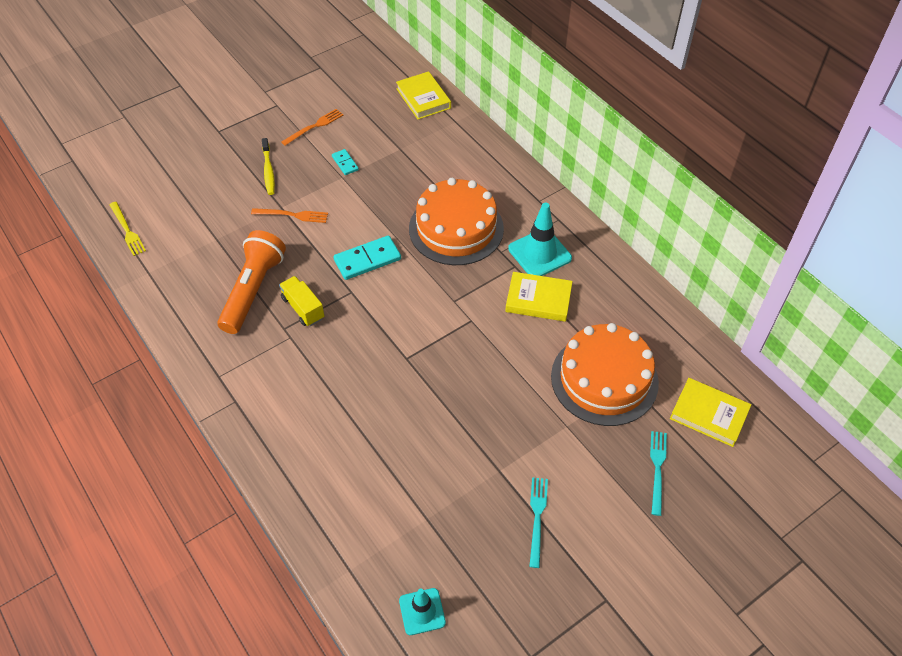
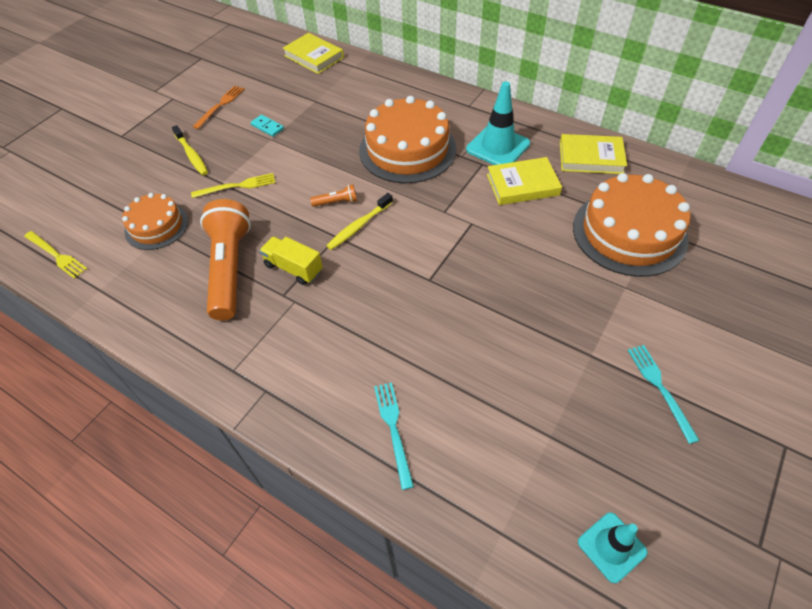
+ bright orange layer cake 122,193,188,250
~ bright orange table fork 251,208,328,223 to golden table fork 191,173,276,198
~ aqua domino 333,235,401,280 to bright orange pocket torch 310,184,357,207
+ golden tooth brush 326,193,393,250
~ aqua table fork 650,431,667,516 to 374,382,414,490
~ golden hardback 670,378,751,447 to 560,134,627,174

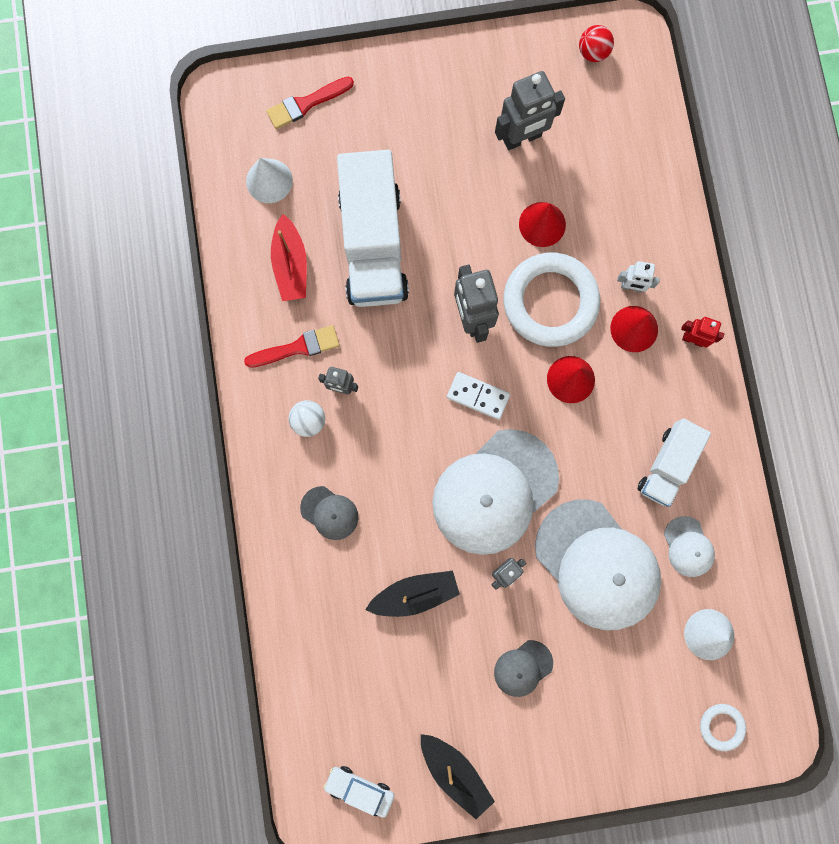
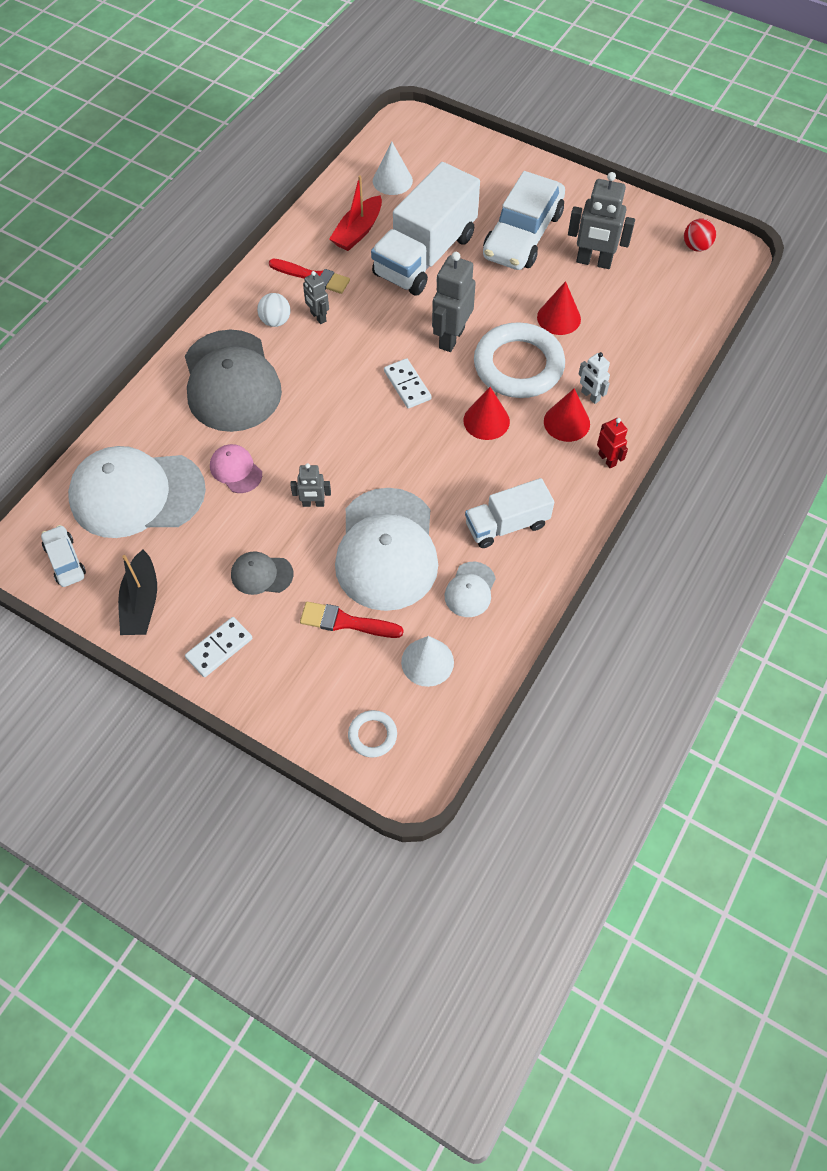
~ pure white baseball cap 432,429,559,555 to 68,446,206,538
~ gray baseball cap 300,486,358,540 = 185,330,282,432 x2.25
+ pure white domino 185,617,252,677
~ ebony sailboat 365,571,460,617 to pink baseball cap 210,444,262,493
~ red paintbrush 266,77,354,129 to 300,602,404,638
+ pure white toy car 483,171,565,270

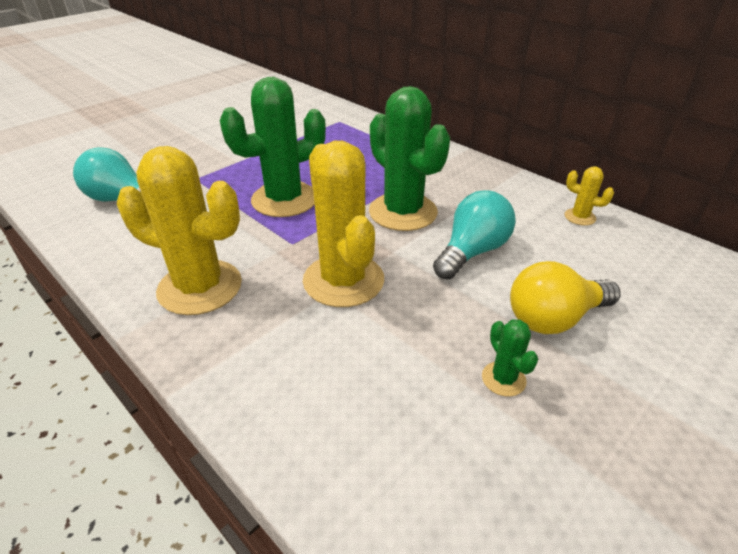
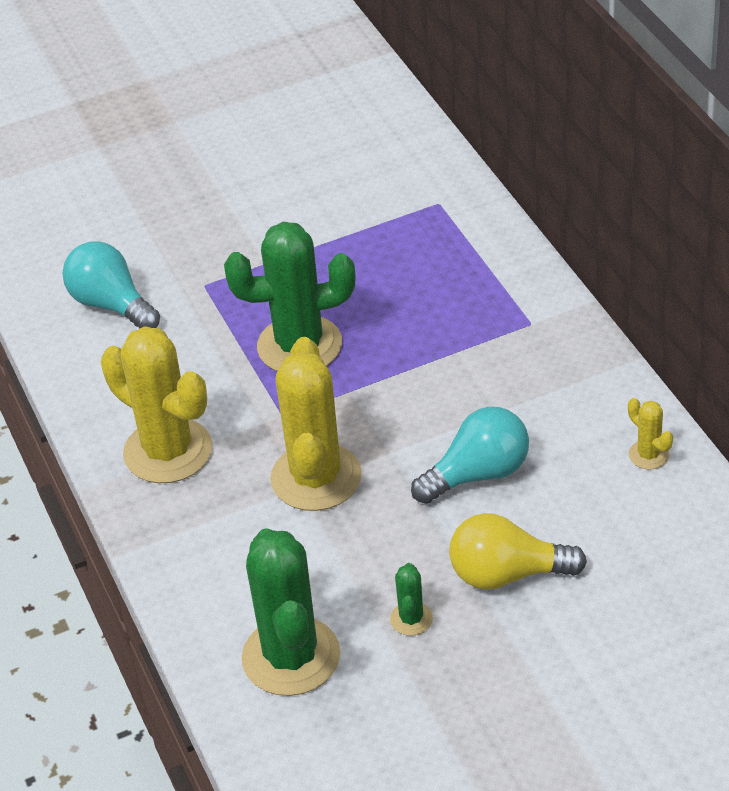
~ green saguaro cactus 369,86,450,231 to 241,528,340,696

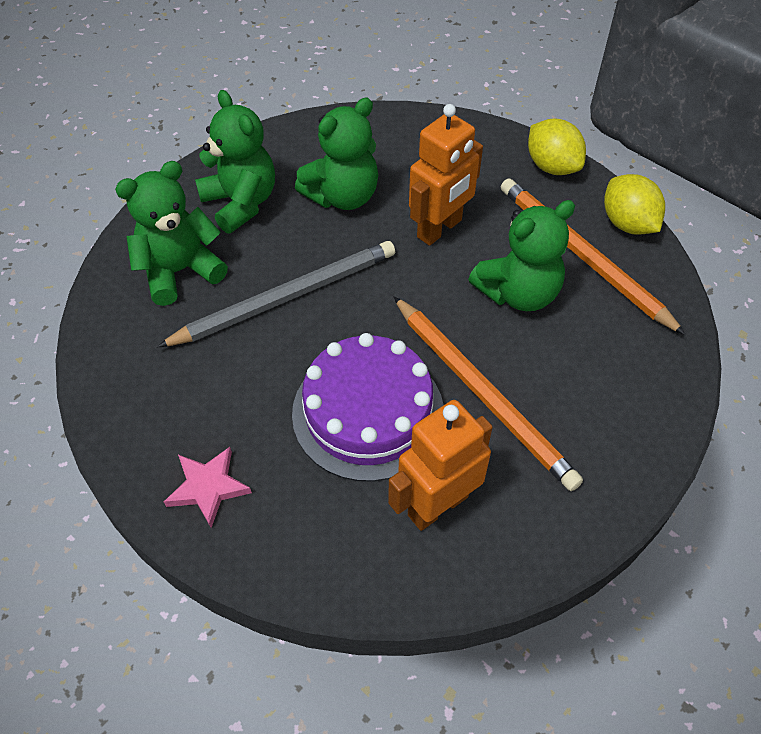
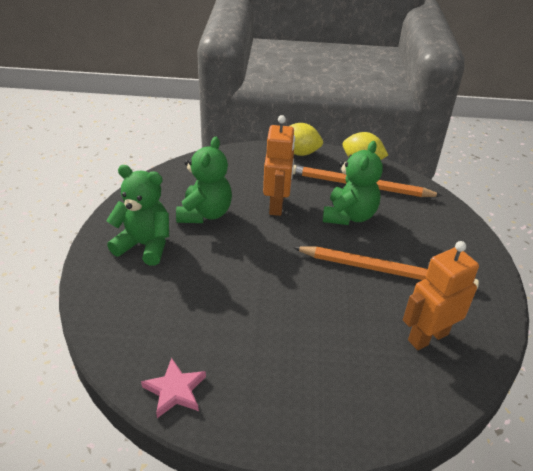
~ pink star shape 164,447,252,528 to 141,358,206,418
~ bright orange robot 388,400,493,531 = 403,241,479,350 45 degrees clockwise
- green teddy bear 115,161,228,306
- gray wooden pencil 157,241,395,347
- royal purple layer cake 292,333,444,482

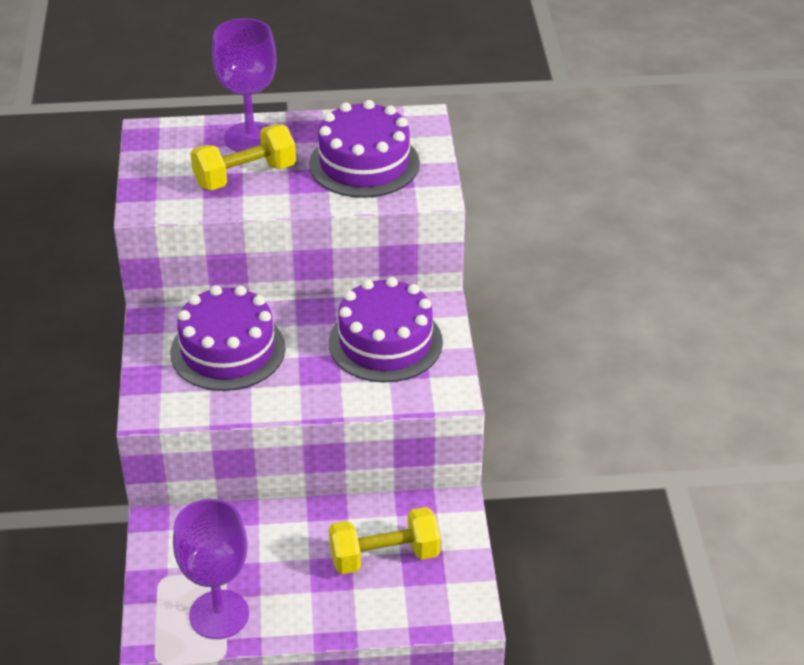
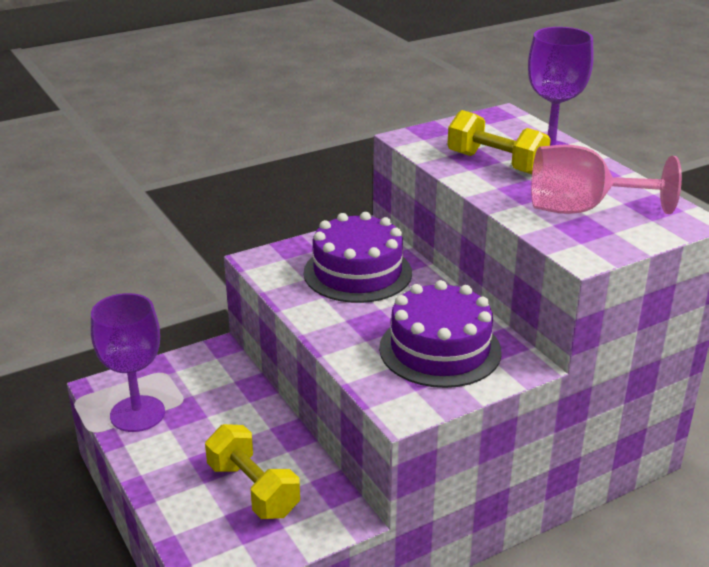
~ royal purple layer cake 309,100,420,198 to pink chalice 531,145,682,214

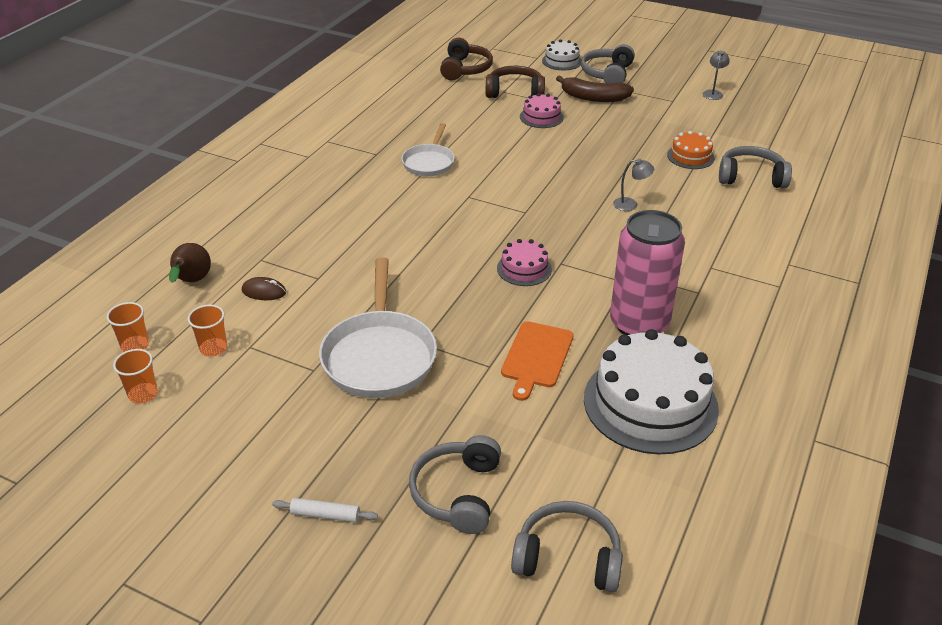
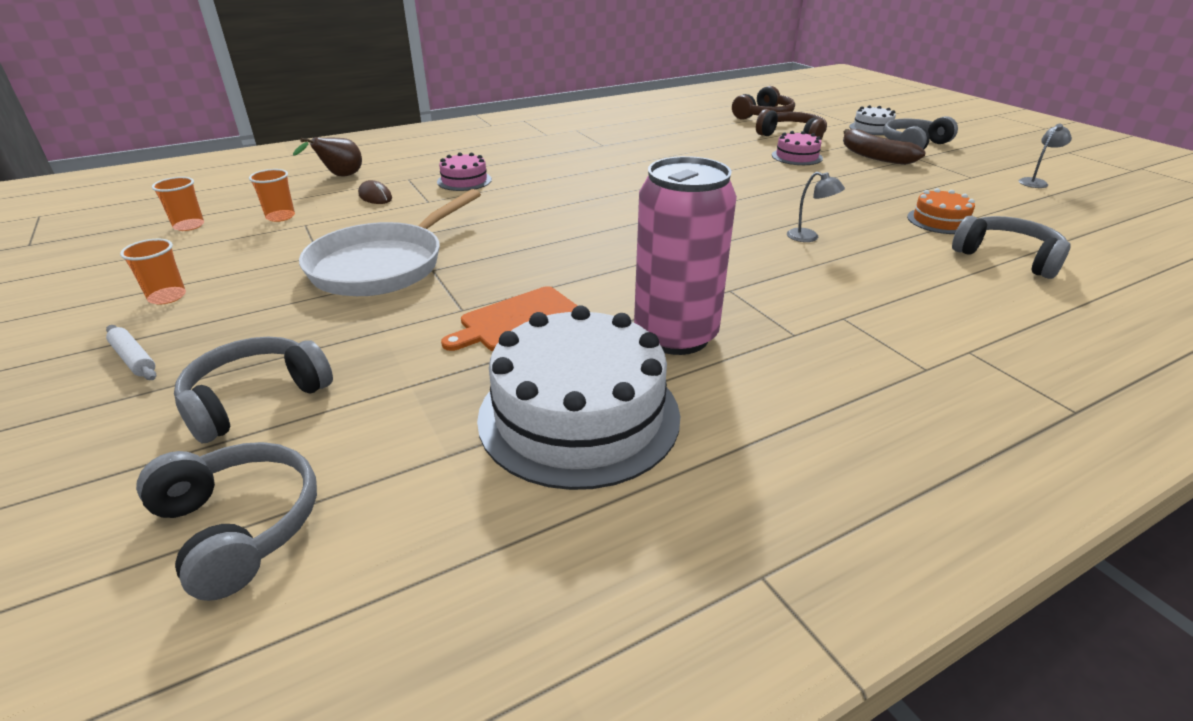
~ bright orange tumbler 107,302,149,352 to 120,239,186,304
~ pink layer cake 497,239,552,286 to 437,152,492,191
- pure white pan 402,123,455,176

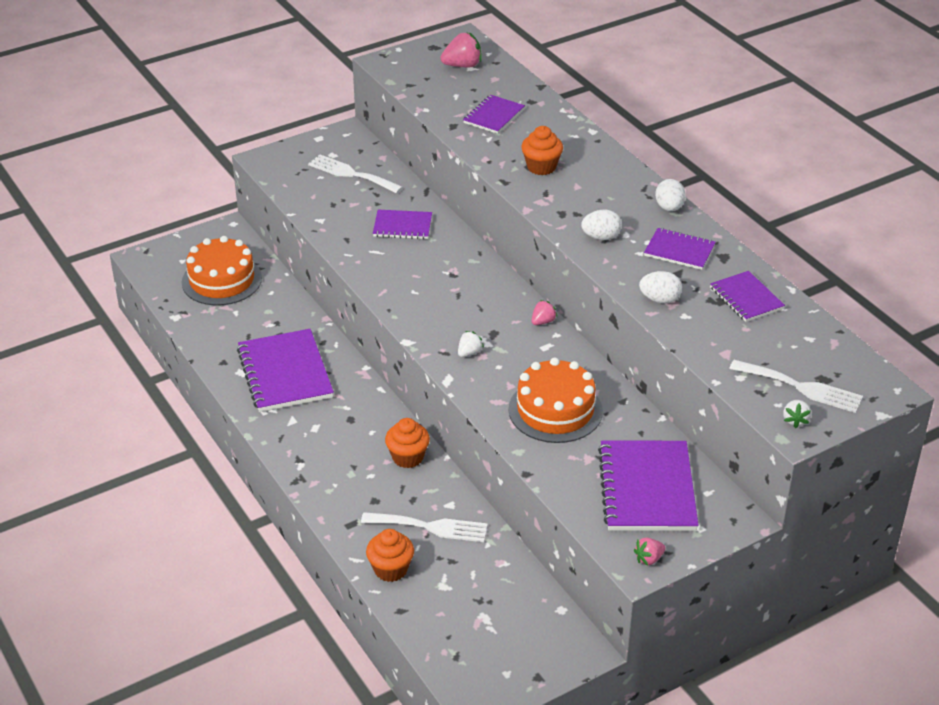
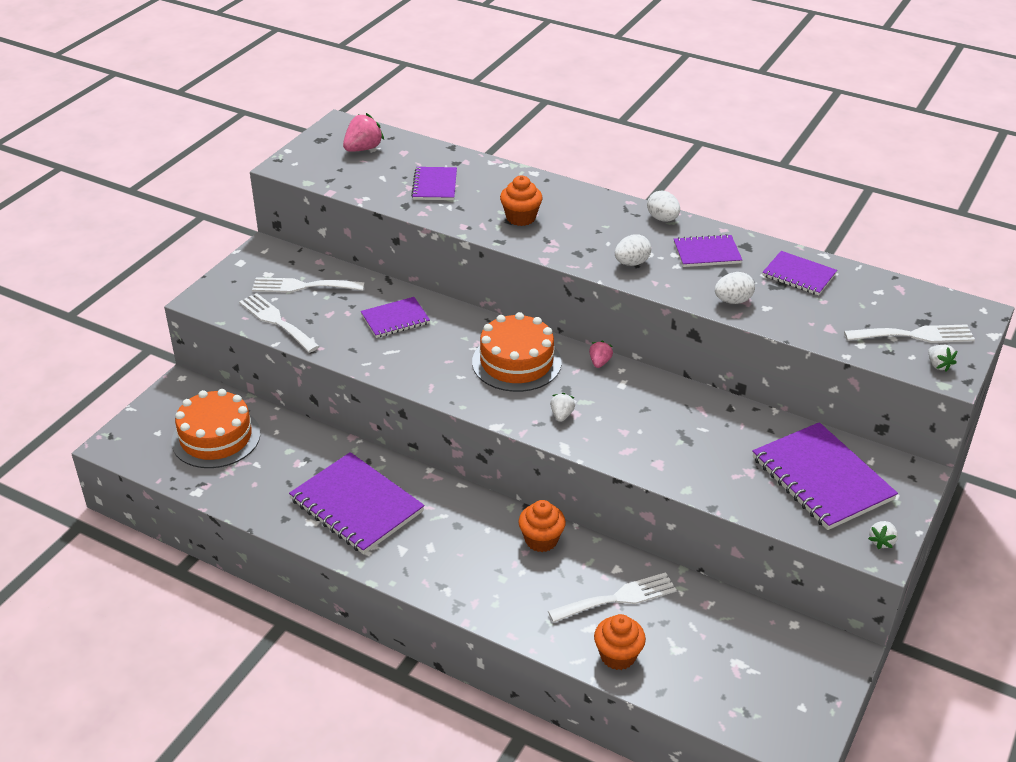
+ pure white table fork 239,293,320,353
~ bright orange layer cake 508,357,603,443 to 472,312,562,392
~ pink strawberry 634,538,666,566 to pure white strawberry 868,521,898,549

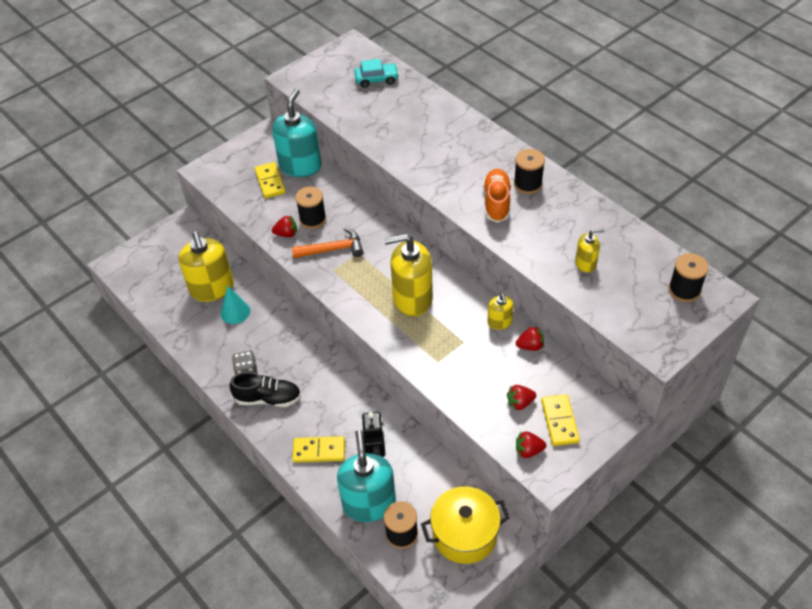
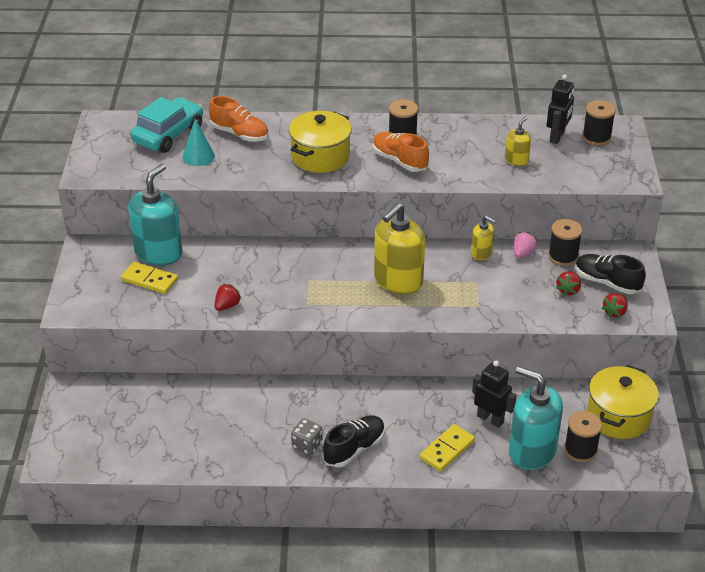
~ aqua soap dispenser 272,89,321,177 = 128,164,183,265 60 degrees clockwise
~ aqua toy car 354,59,399,88 = 130,97,203,153 x1.60
~ aqua cone 220,285,250,324 to 182,119,215,166
+ bright orange sneaker 209,96,269,142
+ golden cooking pot 289,111,352,173
~ red strawberry 516,326,544,351 to pink strawberry 514,232,538,258
+ ebony robot 547,74,574,144
~ ebony reel of thread 295,186,326,229 to 548,219,582,266
~ golden domino 541,394,580,446 to ebony sneaker 575,254,646,294
- golden soap dispenser 179,231,234,302
- bright orange carpenter's hammer 292,228,363,258

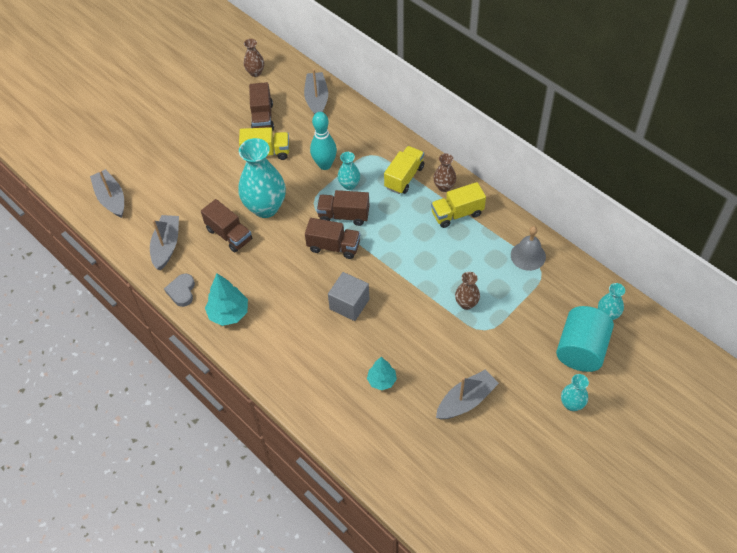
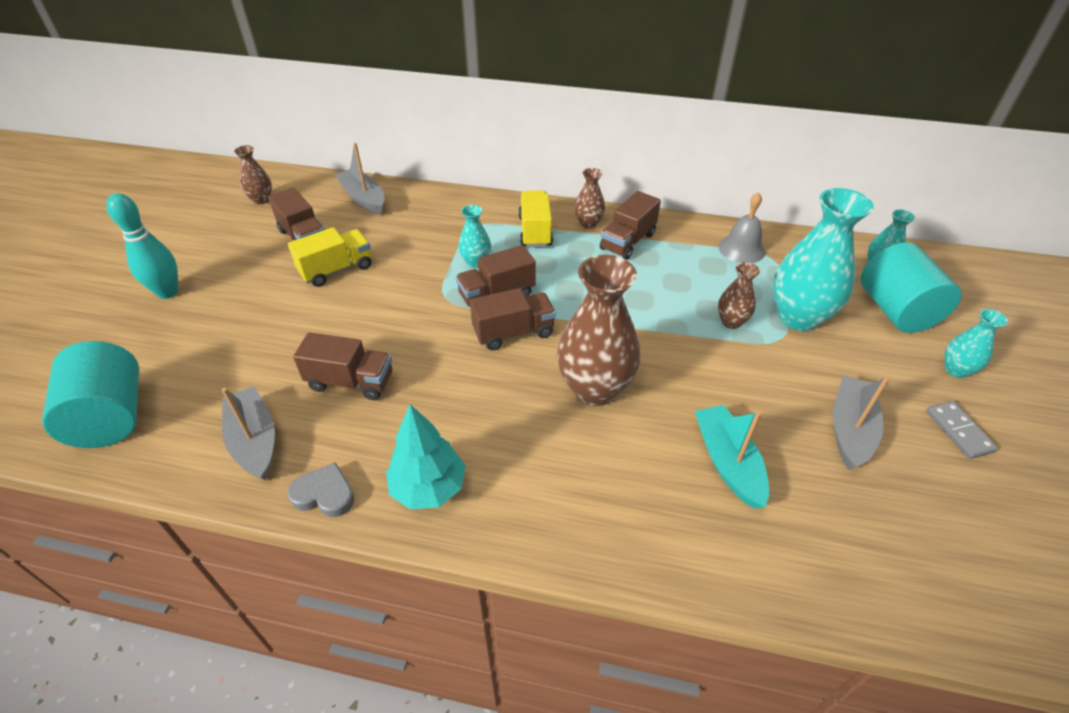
~ gray sailboat 90,169,124,218 to aqua solid cylinder 42,341,139,448
~ aqua bowling pin 310,112,337,170 to 106,193,178,299
~ gray heart 164,273,195,307 = 287,462,354,517 135 degrees clockwise
~ gray solid cube 328,272,369,321 to brown flower vase 557,255,640,406
~ golden truck 431,182,486,228 to brown truck 600,191,661,260
~ aqua toy tree 367,357,397,390 to aqua sailboat 695,405,769,508
~ aqua flower vase 238,138,286,218 to 773,188,874,331
+ gray domino 926,401,998,459

